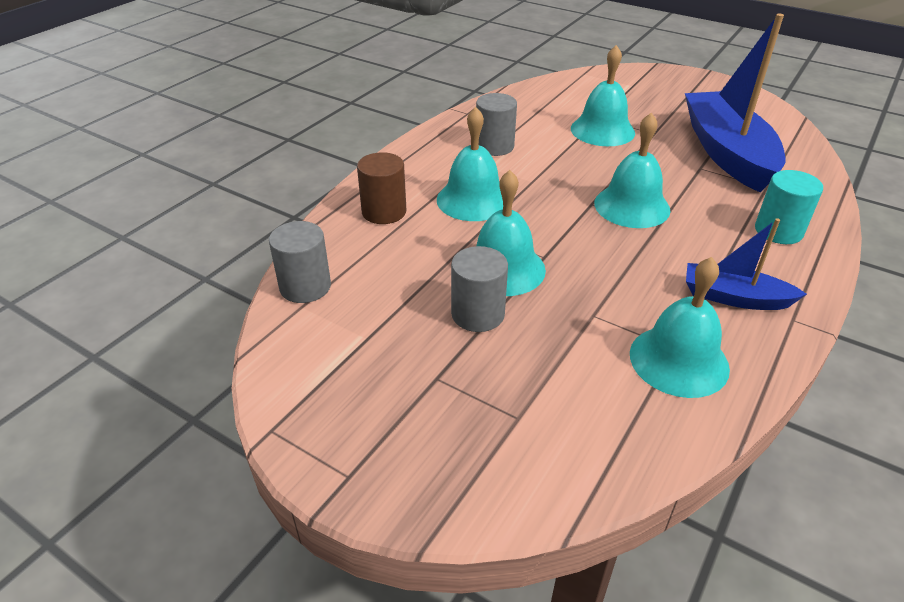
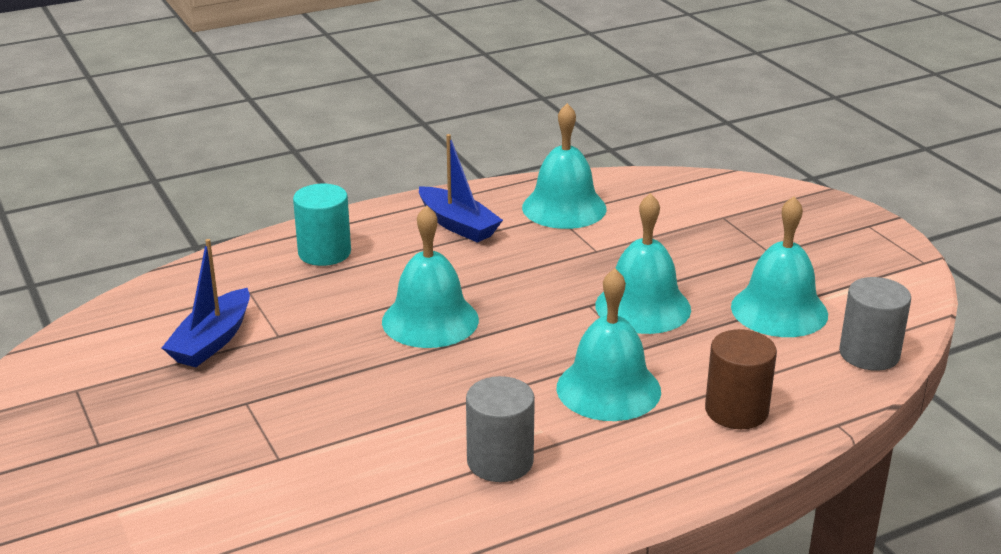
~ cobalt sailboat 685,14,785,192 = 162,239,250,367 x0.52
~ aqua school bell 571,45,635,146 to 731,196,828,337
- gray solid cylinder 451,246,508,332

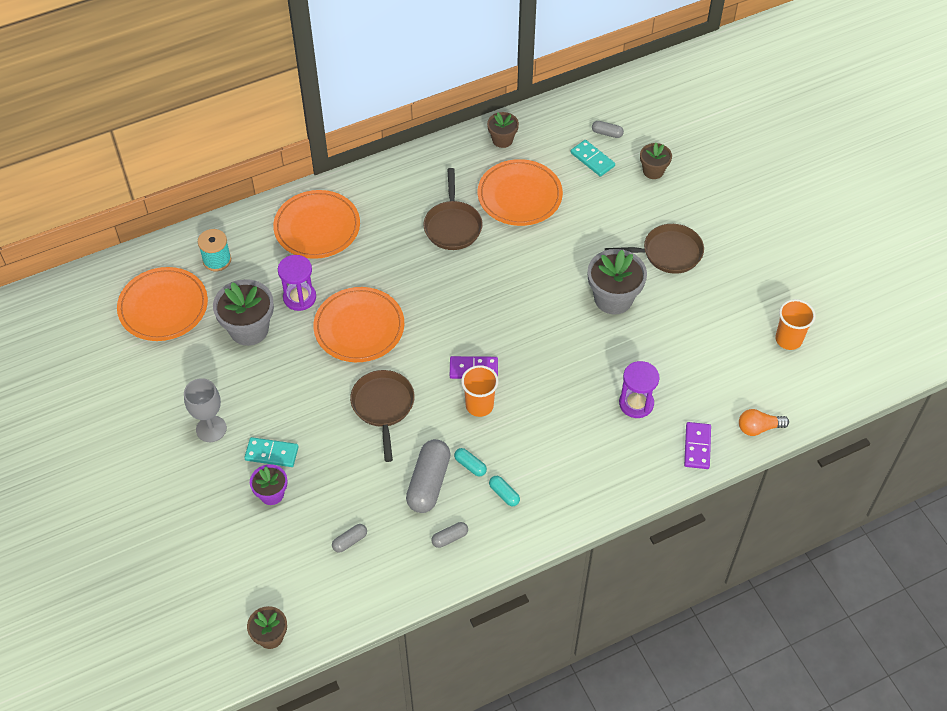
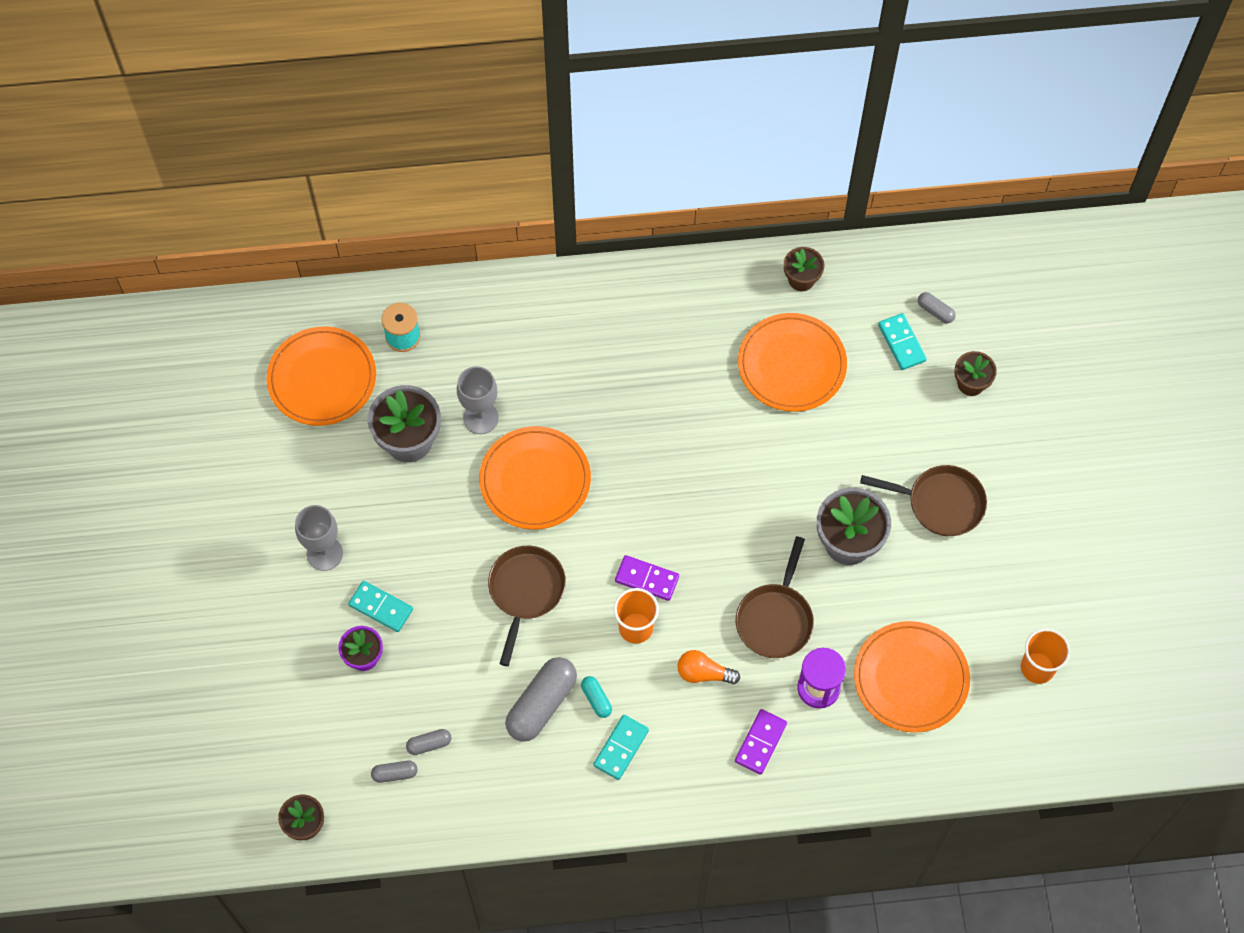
~ gray pill 432,522,468,548 to 371,761,418,783
~ royal purple sandglass 278,255,316,311 to gray chalice 457,366,499,434
~ aqua pill 489,476,520,506 to aqua domino 593,715,649,780
~ bright orange bulb 739,409,789,436 to 677,650,740,684
~ royal purple domino 684,422,711,469 to 735,709,787,775
~ brown pan 423,168,483,250 to 736,536,814,658
~ bright orange plate 273,190,360,259 to 854,621,970,733

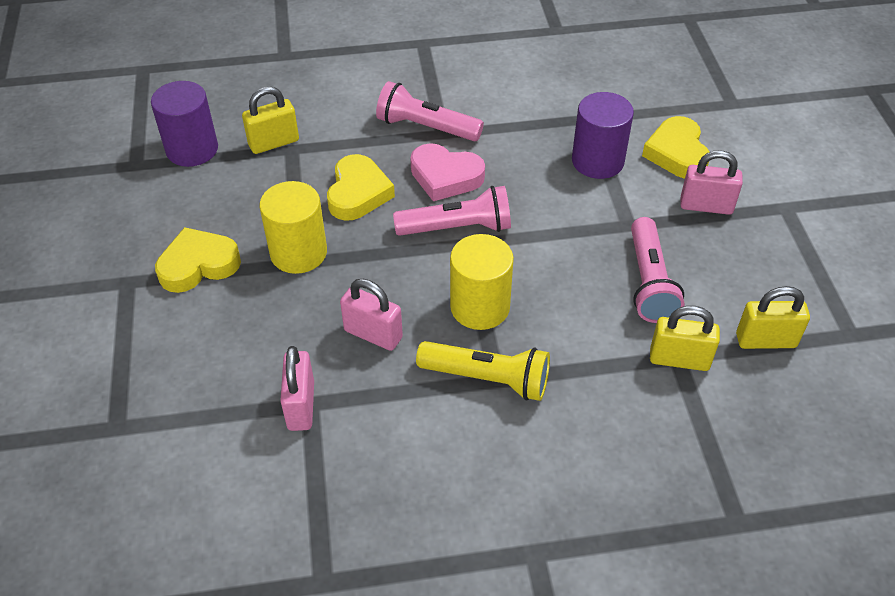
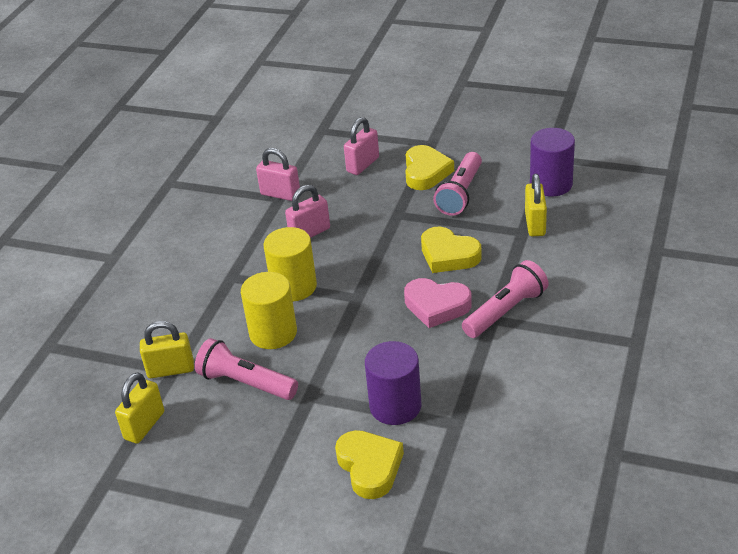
~ golden padlock 650,306,720,371 = 140,321,194,378 45 degrees clockwise
~ golden solid cylinder 259,181,327,274 to 241,272,297,349
~ golden heart 642,116,710,179 = 335,430,404,499 45 degrees clockwise
~ pink padlock 680,150,743,215 to 344,117,379,175
~ pink heart 410,143,485,201 = 404,278,472,328 120 degrees counterclockwise
~ pink pocket torch 393,186,511,236 to 433,152,482,216
- golden pocket torch 416,341,550,401

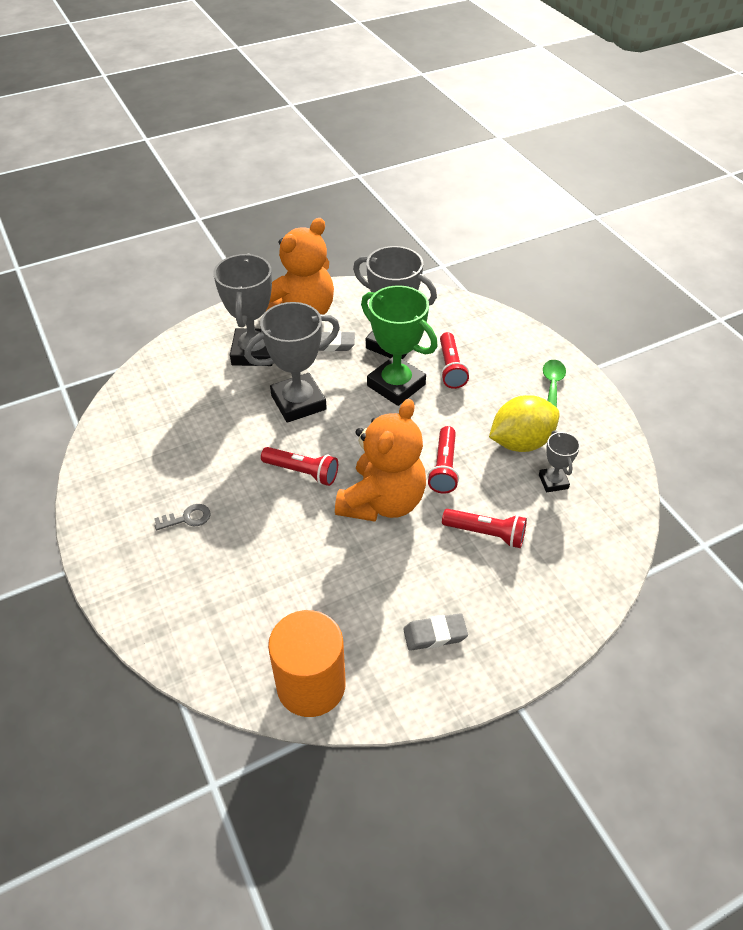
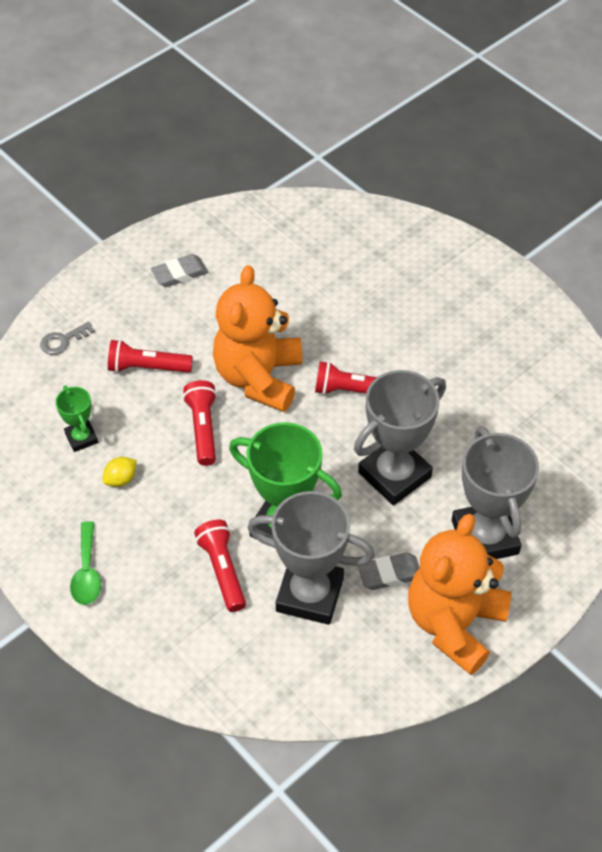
~ gray door key 154,504,211,530 to 40,321,95,355
~ gray prize cup 539,430,580,492 to green prize cup 56,385,98,452
~ golden toy lemon 489,395,559,452 = 102,457,137,487 x0.44
- bright orange solid cylinder 268,610,346,717

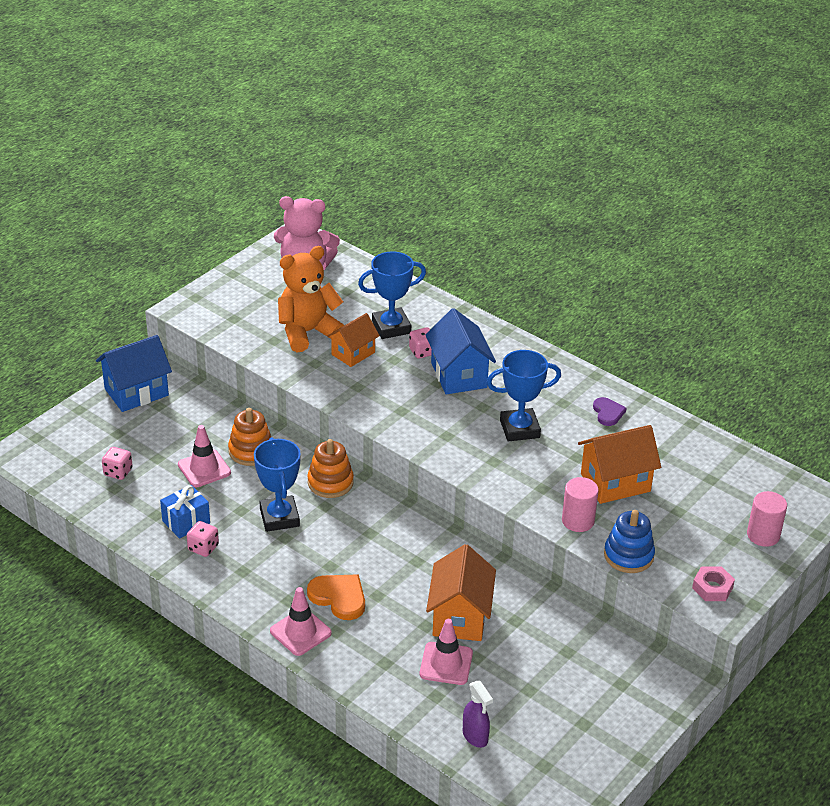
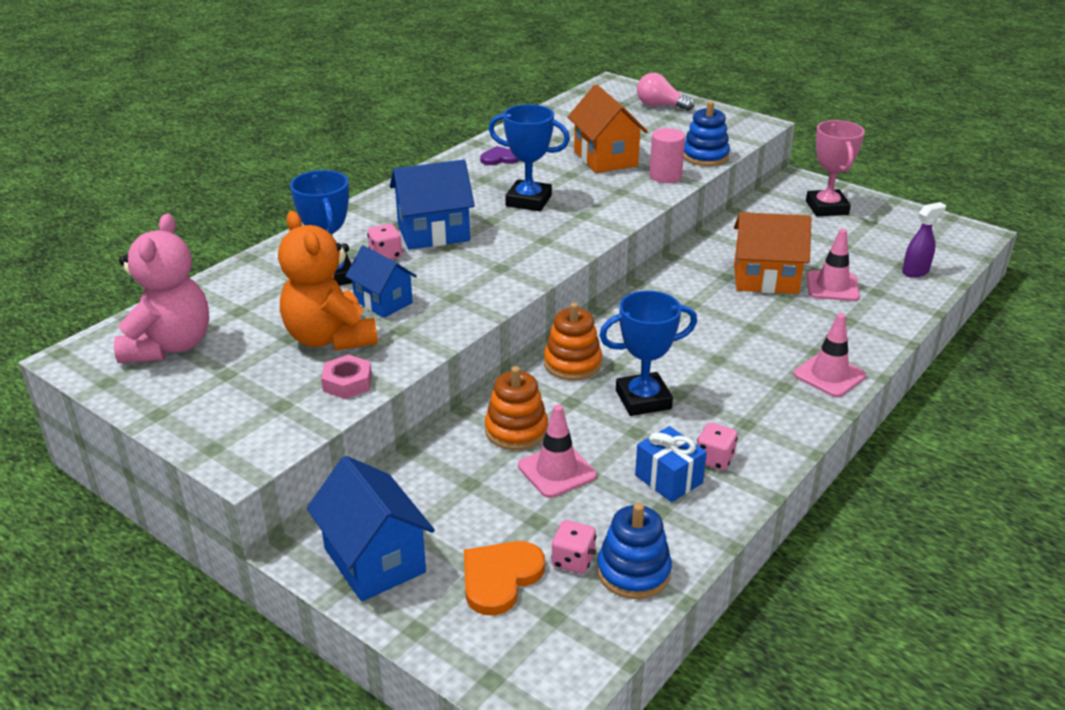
~ pink hexagon nut 692,566,735,601 to 321,355,372,399
~ bright orange toy house 327,313,380,367 to cobalt toy house 346,245,417,318
~ bright orange heart 307,574,365,620 to 464,541,545,616
~ cobalt prize cup 487,350,561,441 = 488,104,570,211 60 degrees counterclockwise
+ cobalt ring stacker 597,503,672,599
~ pink solid cylinder 747,491,787,547 to pink bulb 637,73,694,111
+ pink prize cup 806,120,865,216

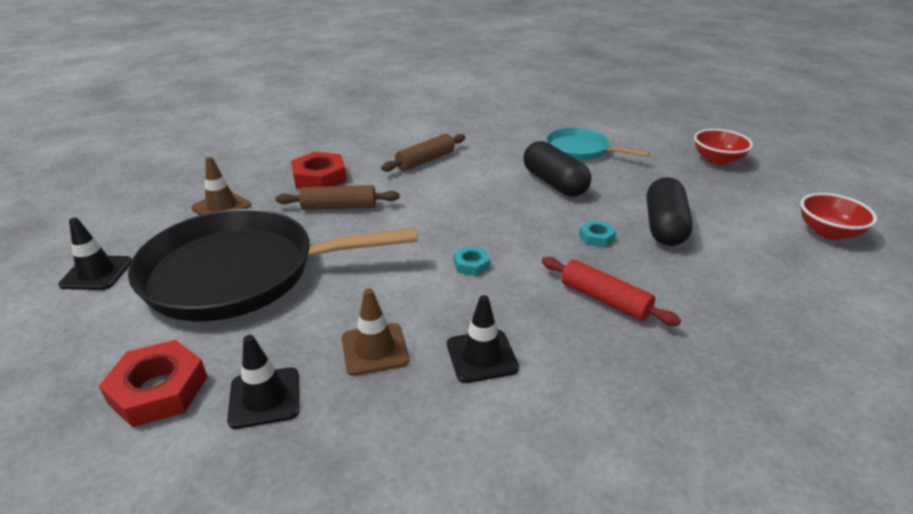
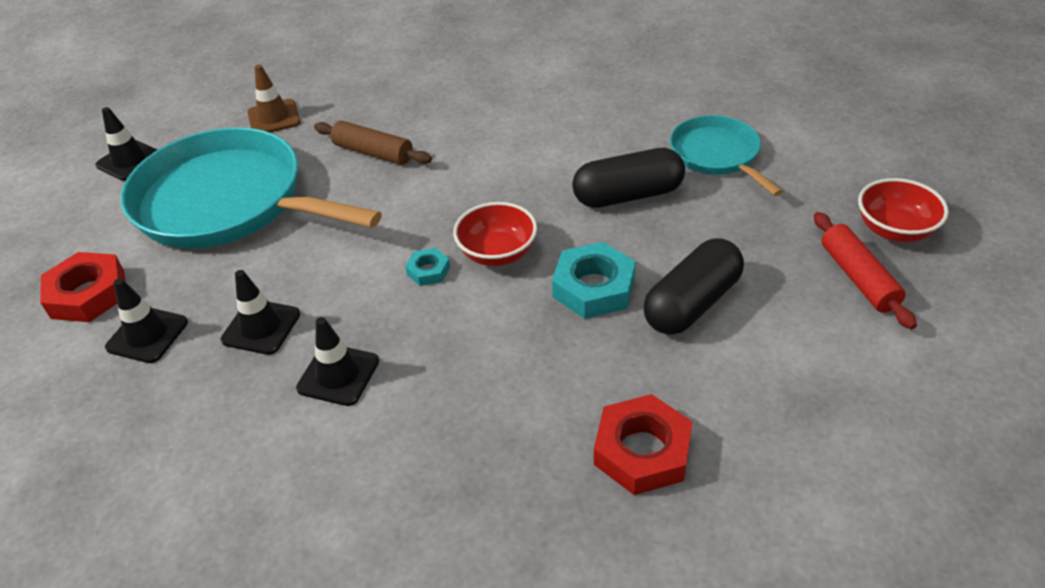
~ ebony pan 128,209,418,321 to aqua pan 121,127,382,248
~ brown safety cone 341,289,409,376 to ebony safety cone 221,270,300,355
~ red serving bowl 800,193,877,240 to 453,202,537,266
~ aqua hexagon nut 579,220,616,247 = 552,242,636,319 x1.90
~ ebony pill 523,141,591,197 = 572,148,685,208 75 degrees clockwise
~ red hexagon nut 291,152,347,189 to 594,394,692,495
~ red rolling pin 542,257,681,326 to 814,212,917,330
- brown rolling pin 381,134,465,172

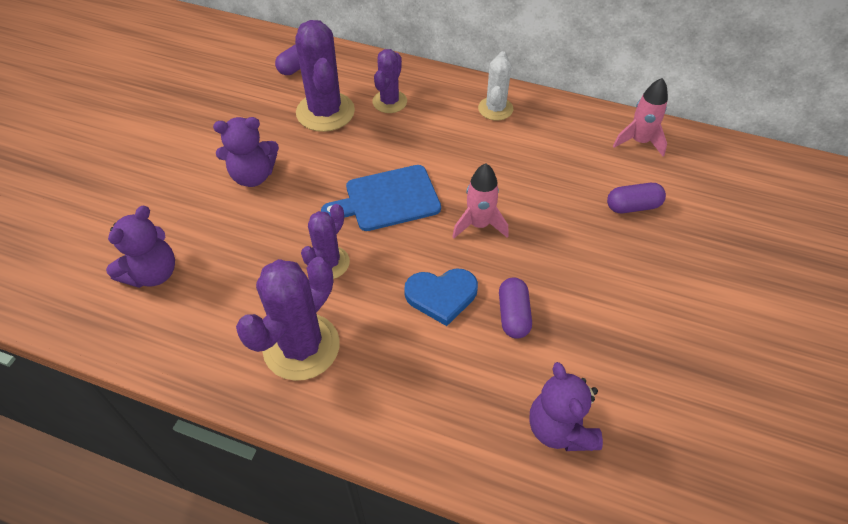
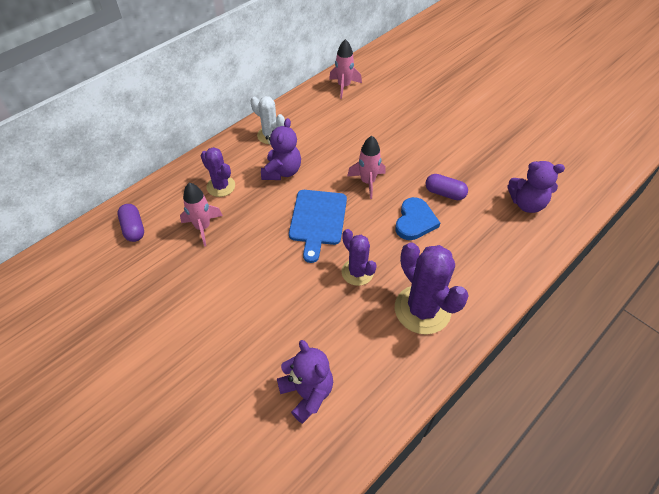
~ royal purple saguaro cactus 295,20,355,132 to pink toy rocket 180,183,223,247
~ royal purple teddy bear 213,117,279,187 to 261,118,301,180
- royal purple pill 607,183,666,213

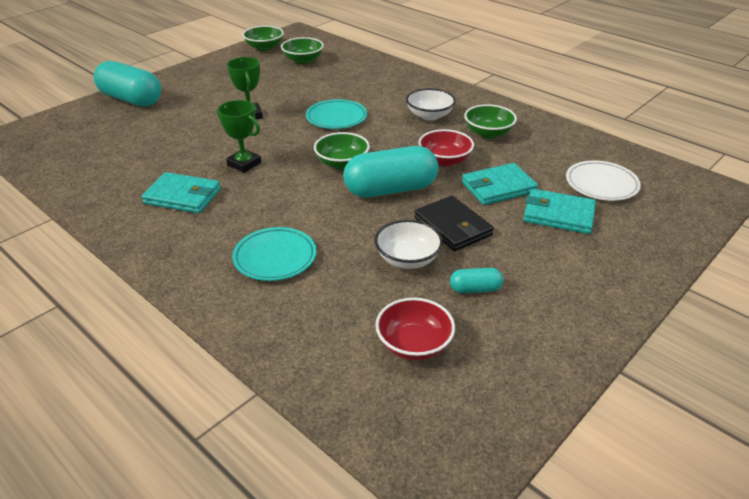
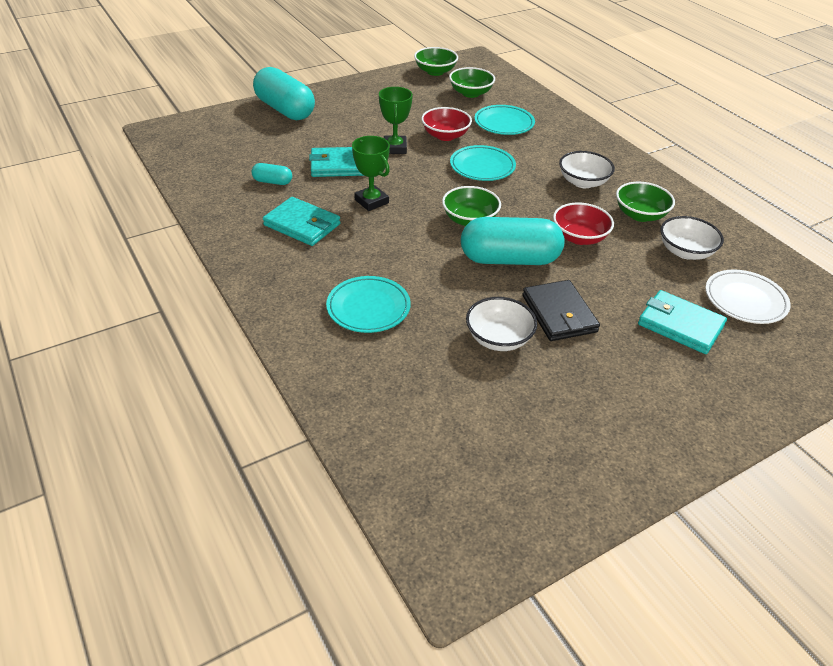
~ aqua pill 450,268,503,293 to 251,163,292,185
~ aqua card wallet 462,163,538,205 to 309,147,364,177
~ red serving bowl 375,298,455,361 to 421,107,472,141
+ aqua plate 475,105,535,135
+ pure white serving bowl 660,216,724,260

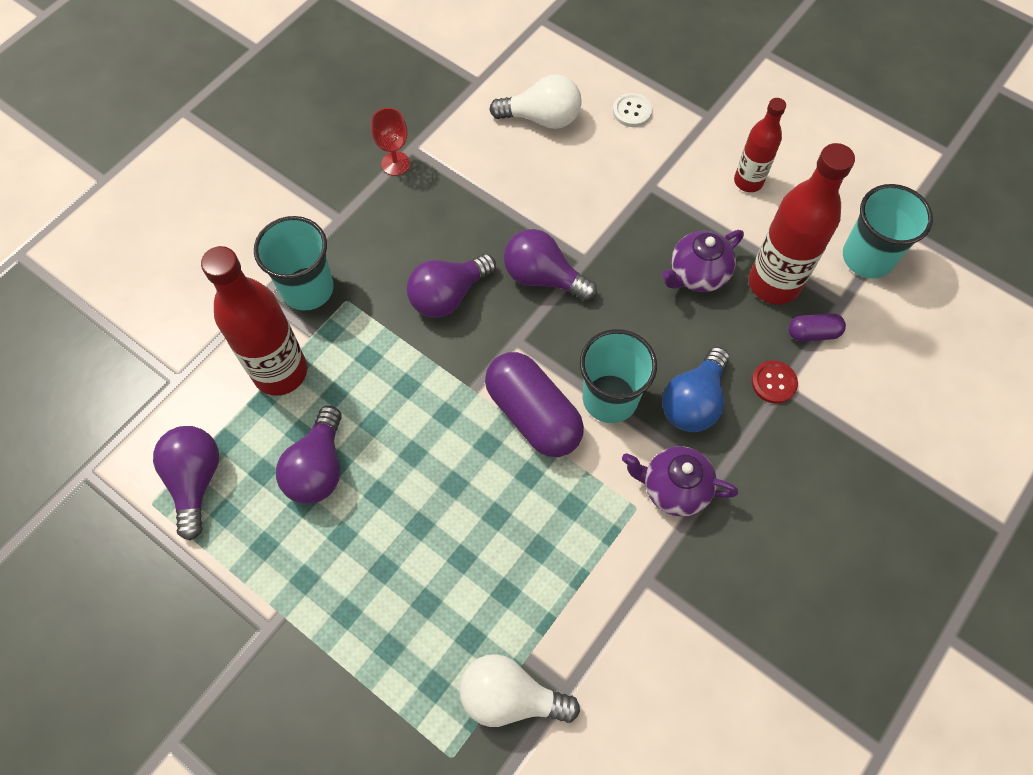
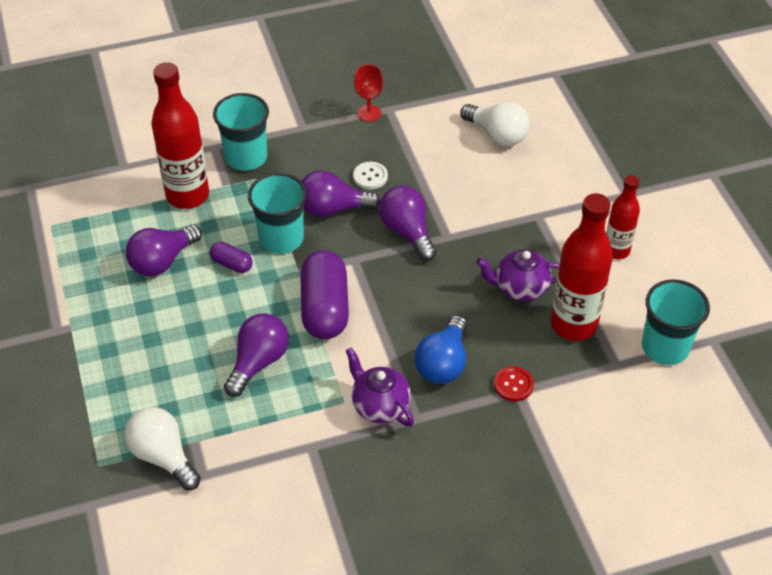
~ royal purple pill 788,313,846,342 to 210,242,253,273
~ royal purple bulb 153,426,219,540 to 224,313,289,397
~ aqua tumbler 580,329,657,423 to 248,173,307,254
~ pure white shirt button 613,93,652,127 to 353,162,388,189
~ cobalt bulb 662,347,730,432 = 415,315,467,384 45 degrees counterclockwise

